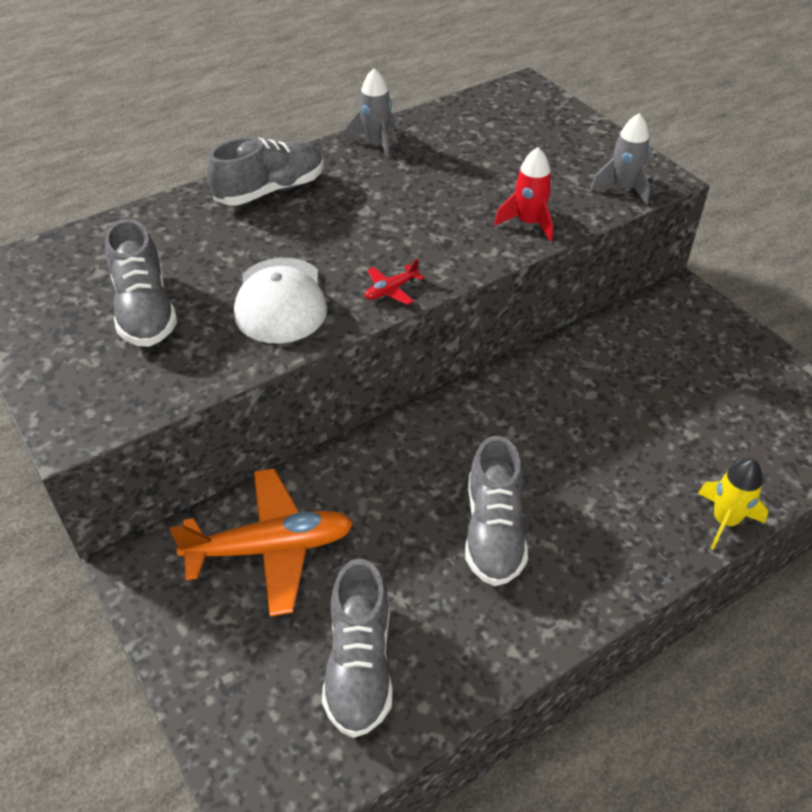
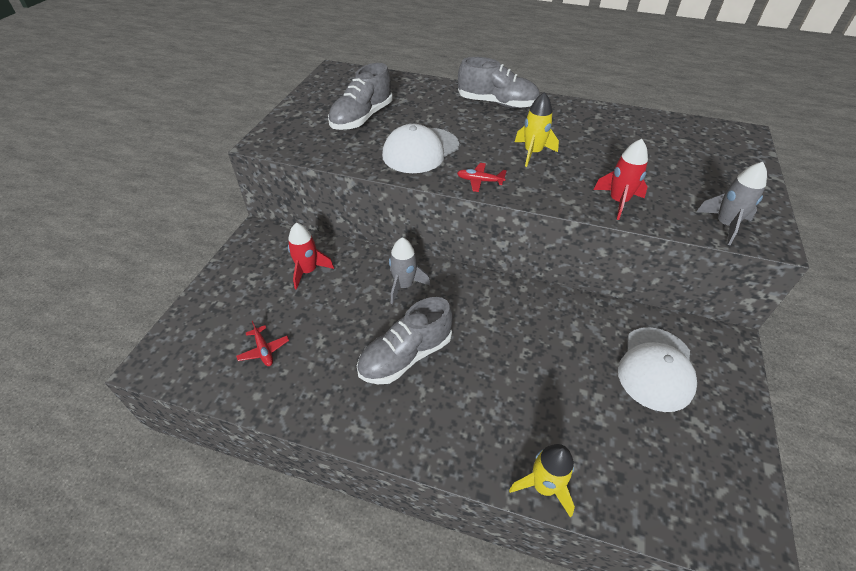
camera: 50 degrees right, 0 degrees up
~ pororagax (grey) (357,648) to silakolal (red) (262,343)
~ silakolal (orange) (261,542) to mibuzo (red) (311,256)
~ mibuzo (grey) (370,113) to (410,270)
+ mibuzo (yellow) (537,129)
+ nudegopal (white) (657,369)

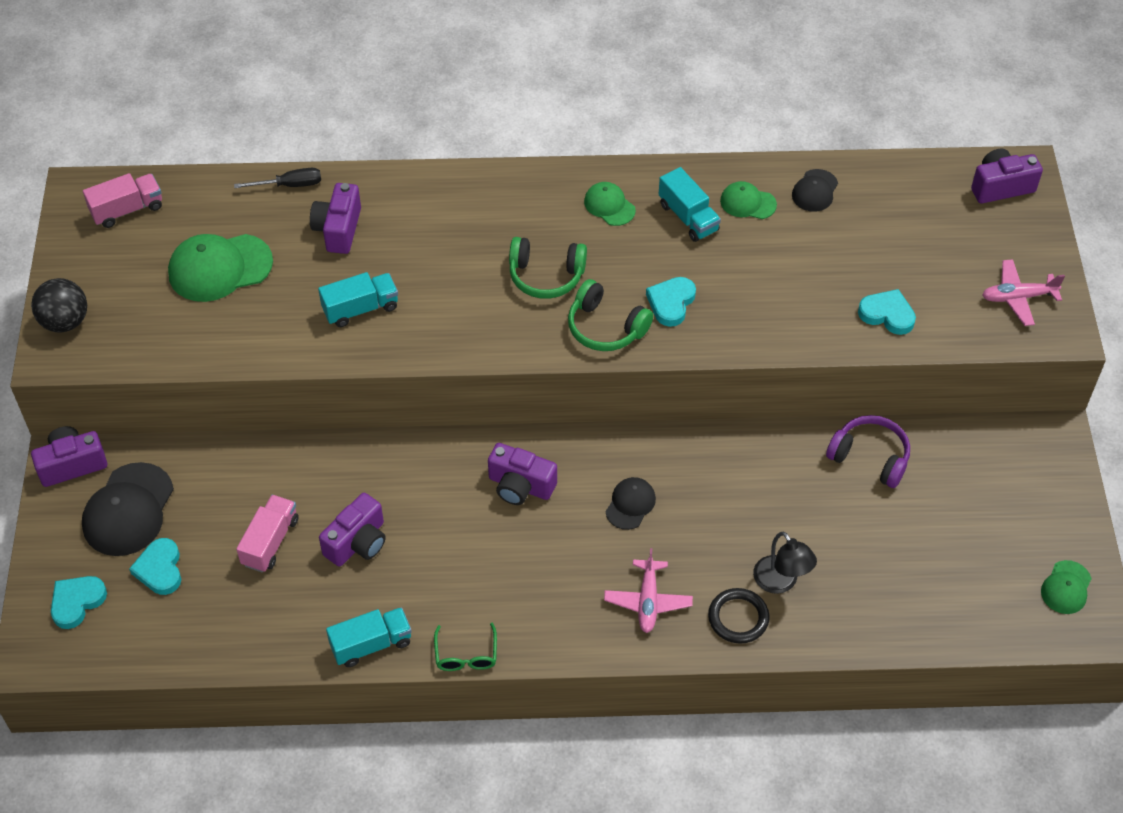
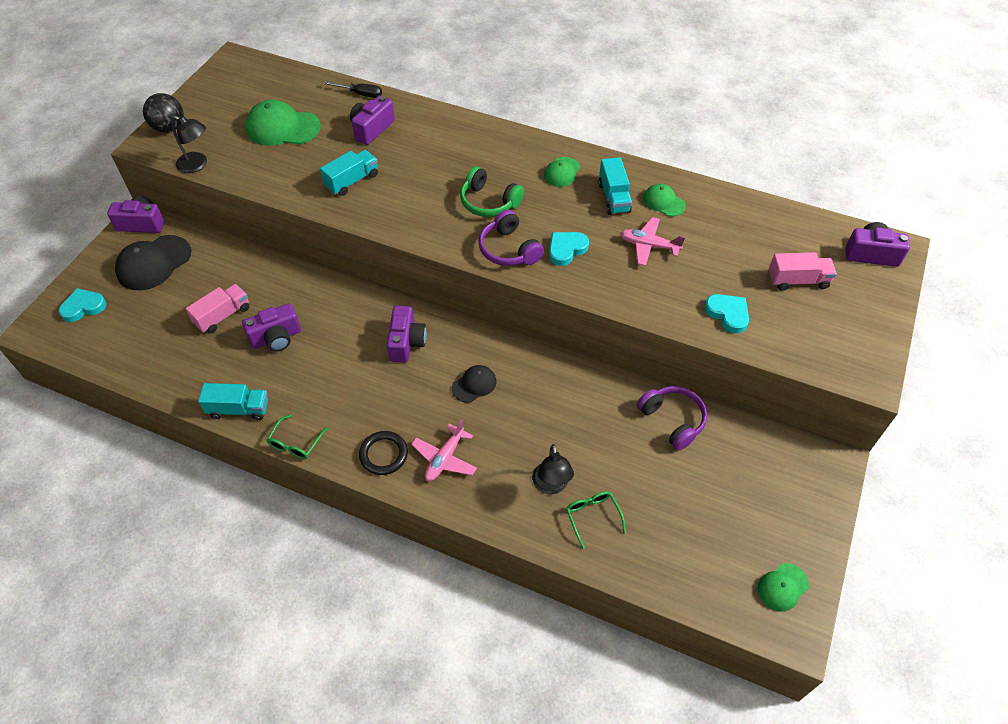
camera: 25 degrees right, 0 degrees up
+ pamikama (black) (189,144)
~ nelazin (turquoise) (358,299) = (349,173) 45 degrees counterclockwise
~ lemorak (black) (739,616) to (383,453)
~ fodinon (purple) (522,474) = (407,334) 135 degrees counterclockwise
~ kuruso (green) (610,315) to kuruso (purple) (511,238)
~ nudegopal (green) (610,204) = (562,172) 135 degrees counterclockwise
+ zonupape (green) (596,520)
~ silakolal (pink) (1023,292) to (652,241)
~ nelazin (pink) (122,200) to (803,271)
- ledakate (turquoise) (155,566)
- nudegopal (black) (815,190)

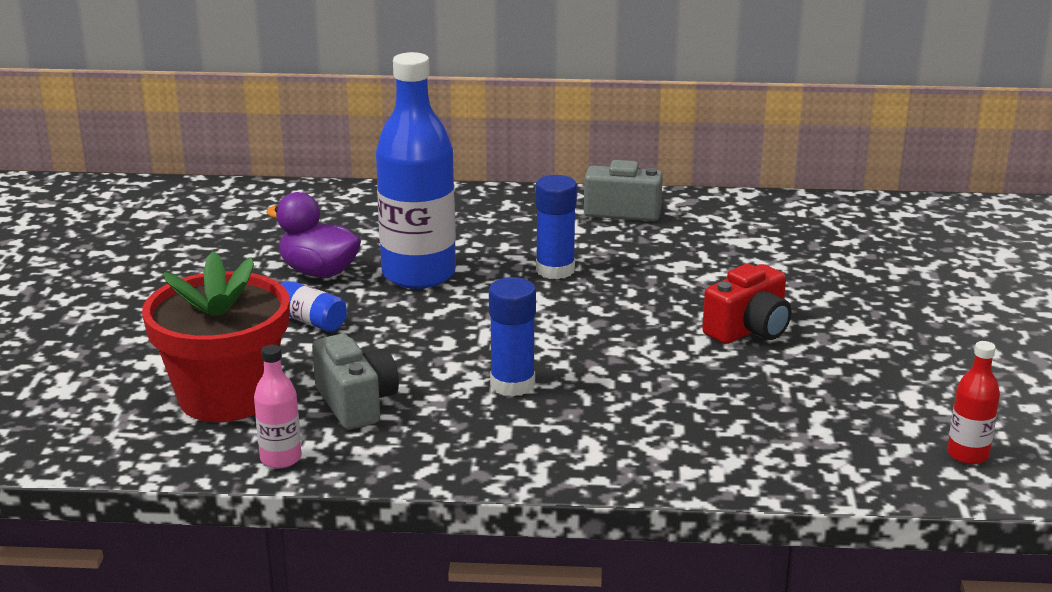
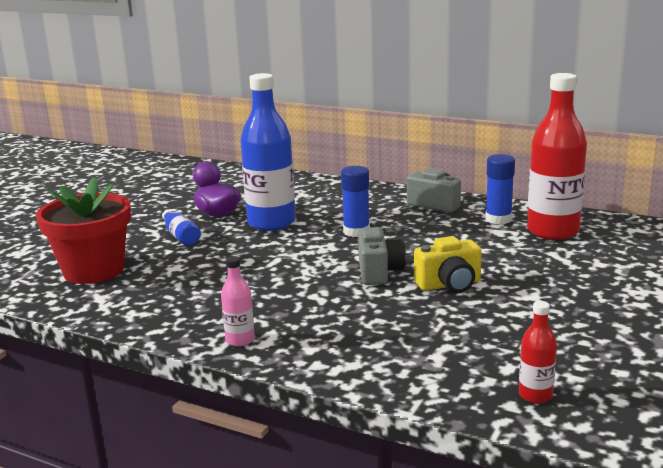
camera: 25 degrees right, 5 degrees down
~ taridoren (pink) (278,406) to (238,301)
~ fodinon (grey) (355,382) to (382,256)
~ fodinon (red) (746,304) to fodinon (yellow) (448,264)
~ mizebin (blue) (512,337) to (500,189)
+ taridoren (red) (557,156)

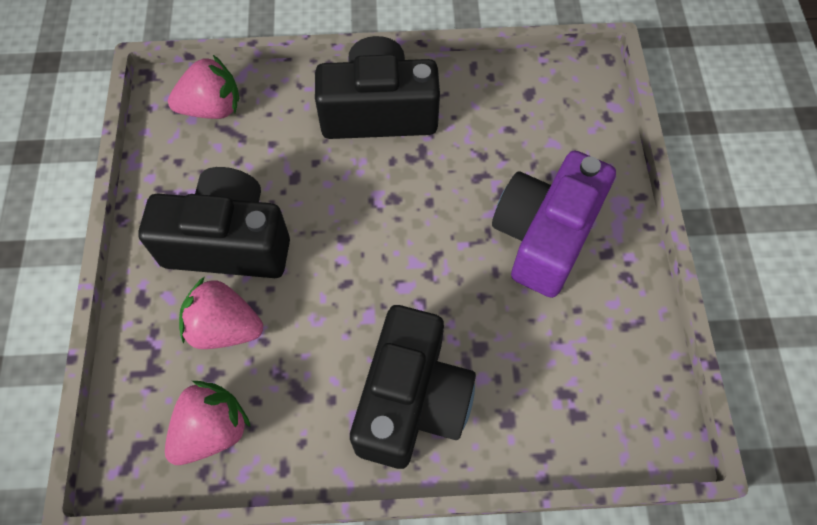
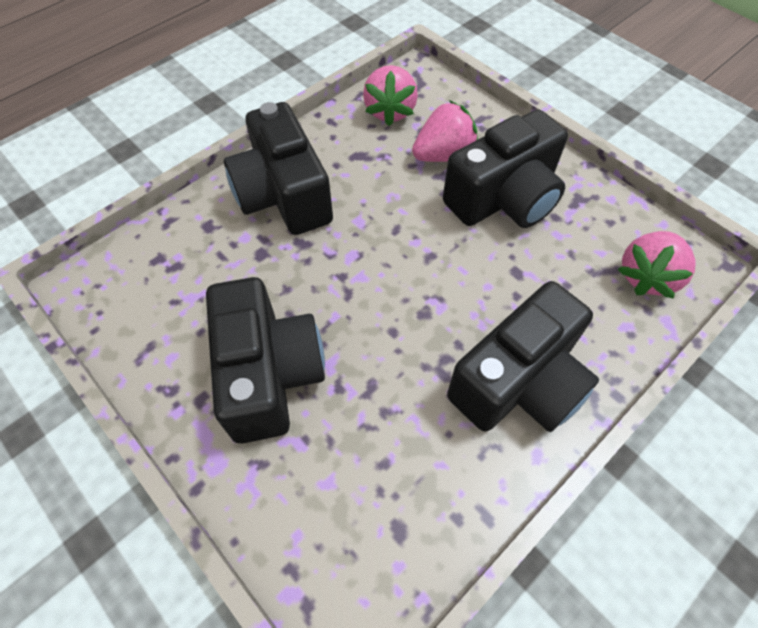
camera: 140 degrees right, 5 degrees down
~ fodinon (purple) (554,224) to fodinon (black) (265,360)

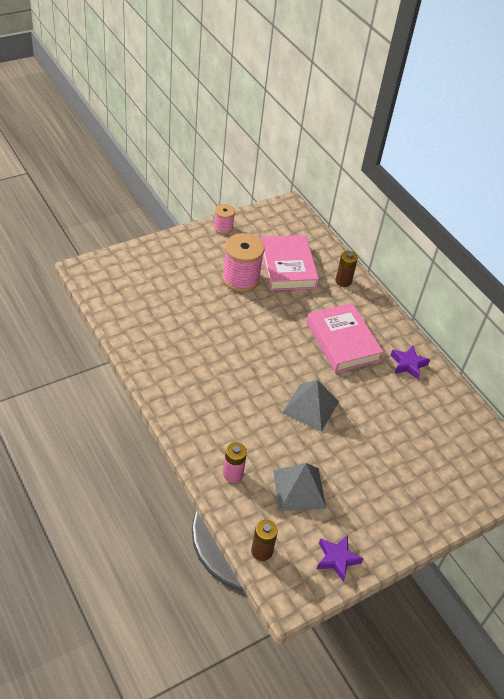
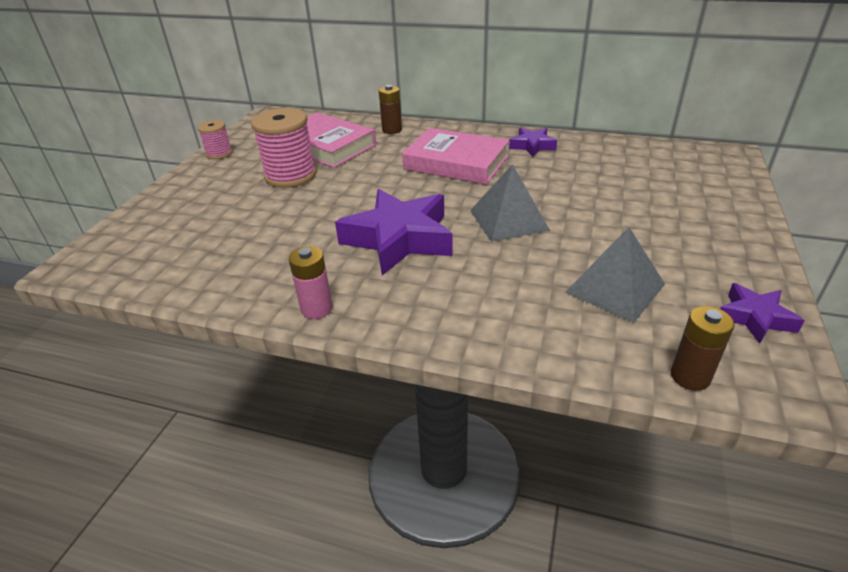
camera: 35 degrees left, 10 degrees down
~ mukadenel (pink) (235,462) to (311,282)
+ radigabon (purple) (394,232)

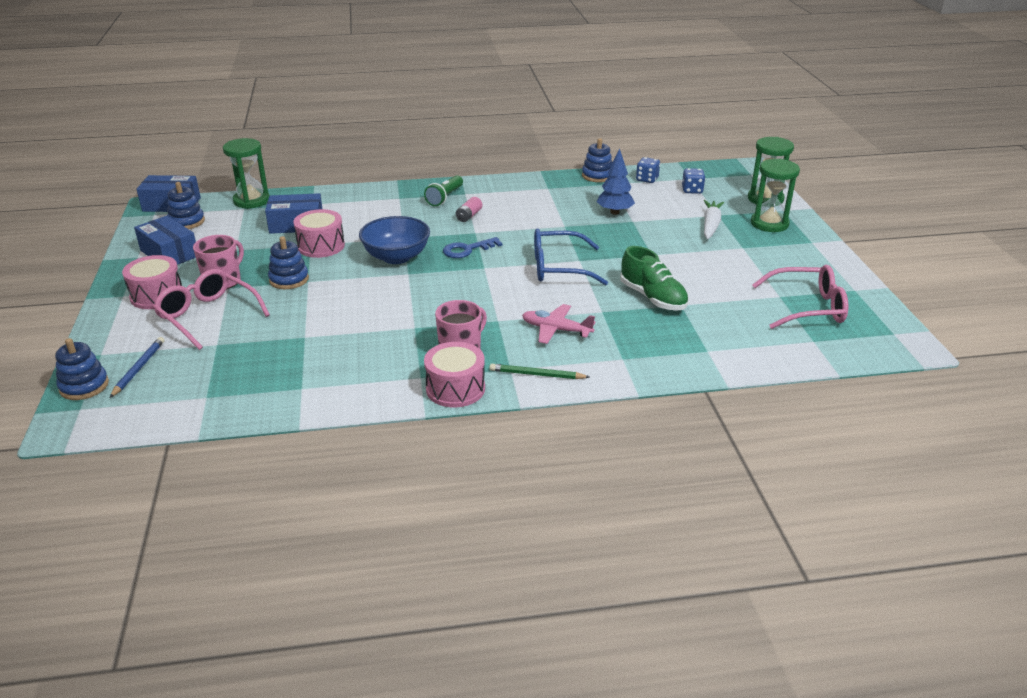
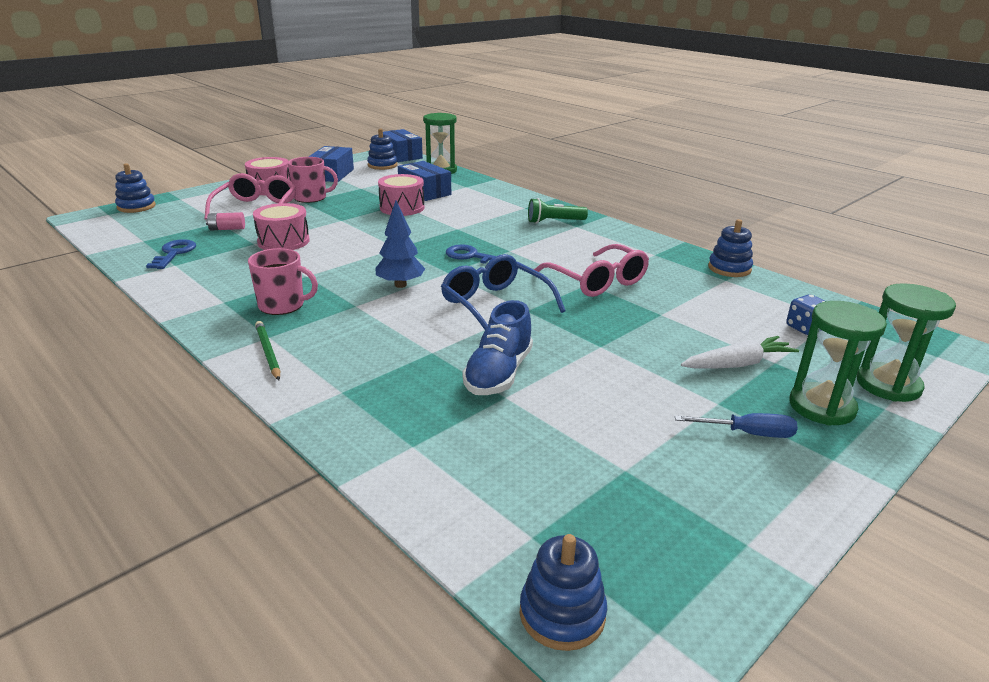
camera: 55 degrees right, 5 degrees down
+ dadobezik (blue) (171,254)
~ mukadenel (pink) (469,209) to (225,221)
~ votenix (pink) (454,374) to (281,226)
~ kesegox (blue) (616,181) to (400,244)
~ pororagax (green) (654,278) to pororagax (blue) (498,347)
~ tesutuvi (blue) (288,262) to (563,592)
~ zonupape (pink) (800,297) to (591,270)
+ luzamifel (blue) (736,425)
- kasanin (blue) (137,367)
- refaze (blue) (394,240)
- silakolal (pink) (558,324)
- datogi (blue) (648,170)

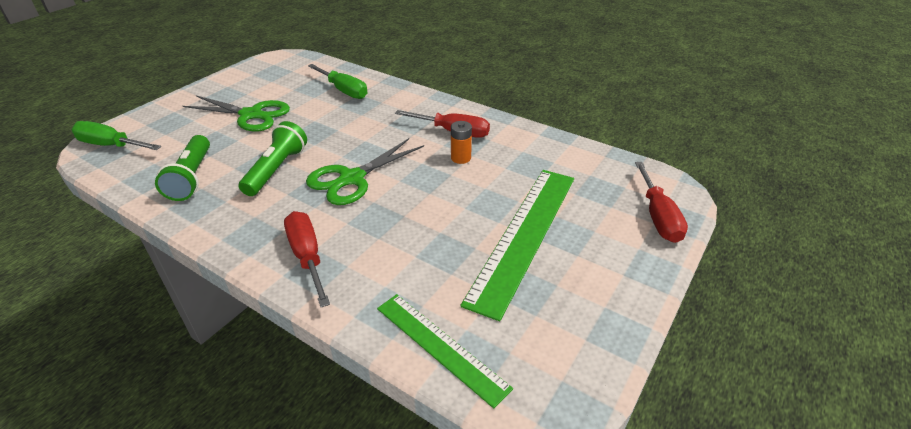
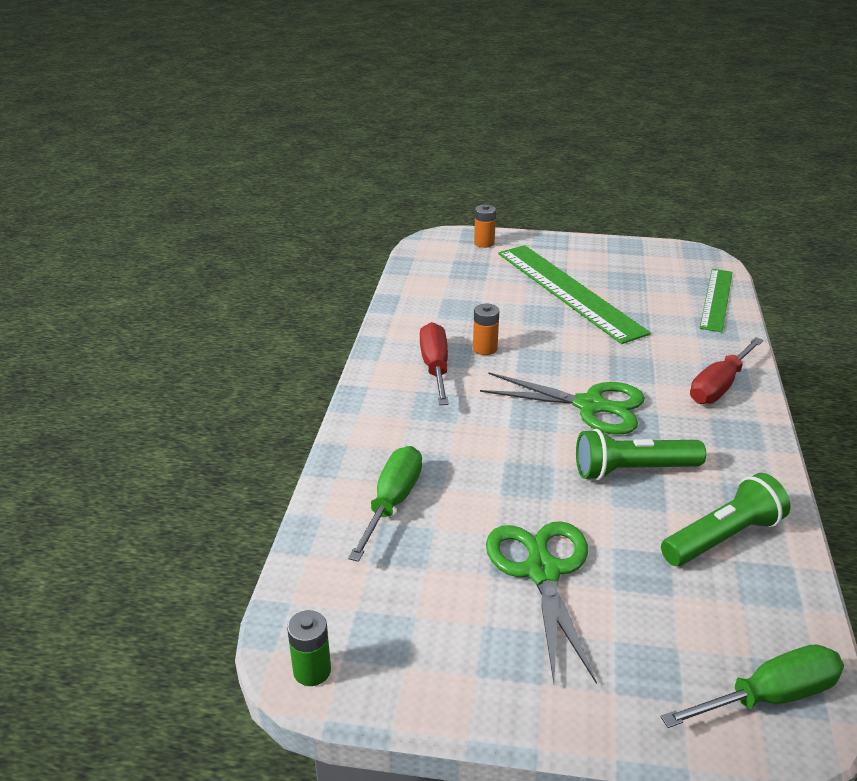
camera: 115 degrees left, 5 degrees down
+ mukadenel (green) (309,648)
~ luzamifel (red) (661,202) to mukadenel (orange) (485,226)
~ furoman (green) (517,245) = (574,294) 60 degrees clockwise
~ luzamifel (green) (116,135) = (752,686) 105 degrees counterclockwise

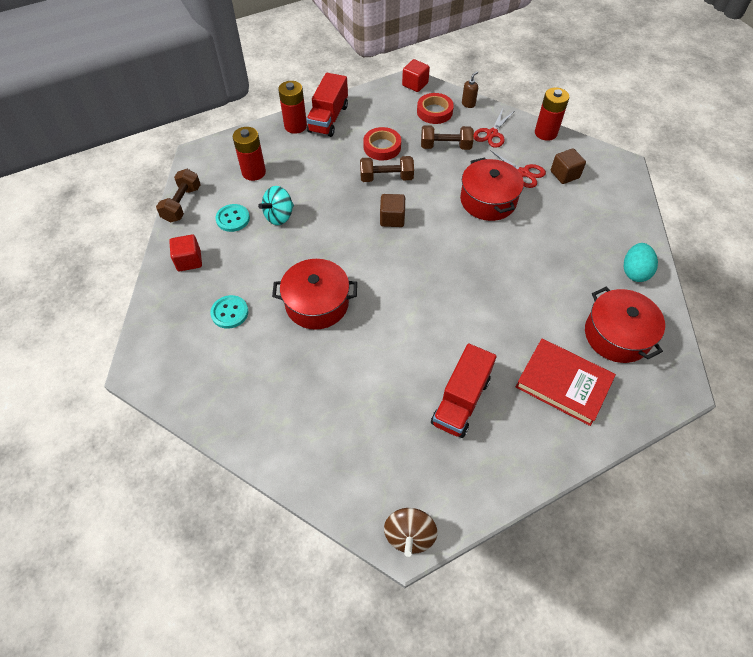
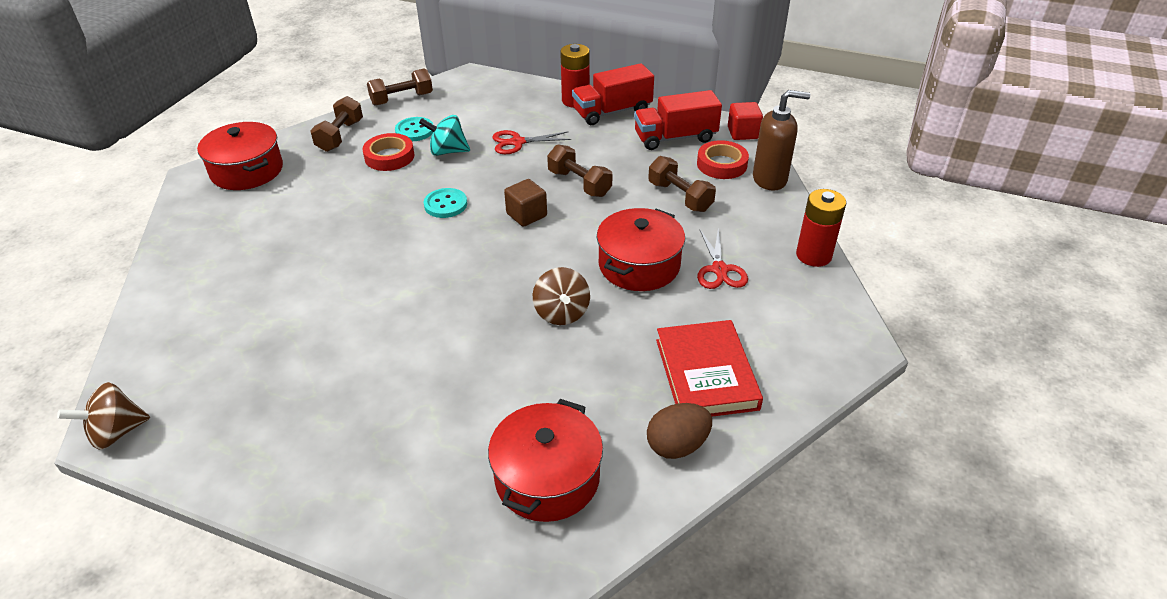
camera: 50 degrees right, 15 degrees down
~ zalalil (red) (314,294) to (240,156)
~ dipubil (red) (185,253) to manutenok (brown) (336,124)
~ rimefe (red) (382,143) to (388,152)
~ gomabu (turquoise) (229,312) to (445,203)
~ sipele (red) (493,128) to (531,142)
+ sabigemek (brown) (561,296)
~ nelazin (red) (464,390) to (678,120)
~ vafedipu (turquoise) (641,262) to vafedipu (brown) (679,431)
~ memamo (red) (566,382) to (709,368)
~ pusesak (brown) (470,89) = (781,140) x2.02
- mukadenel (red) (249,154)
- dipubil (brown) (568,166)

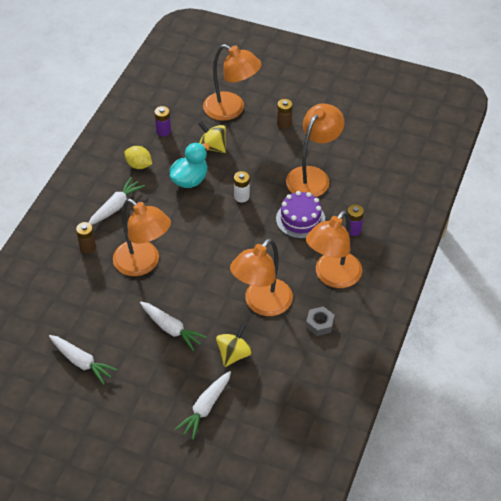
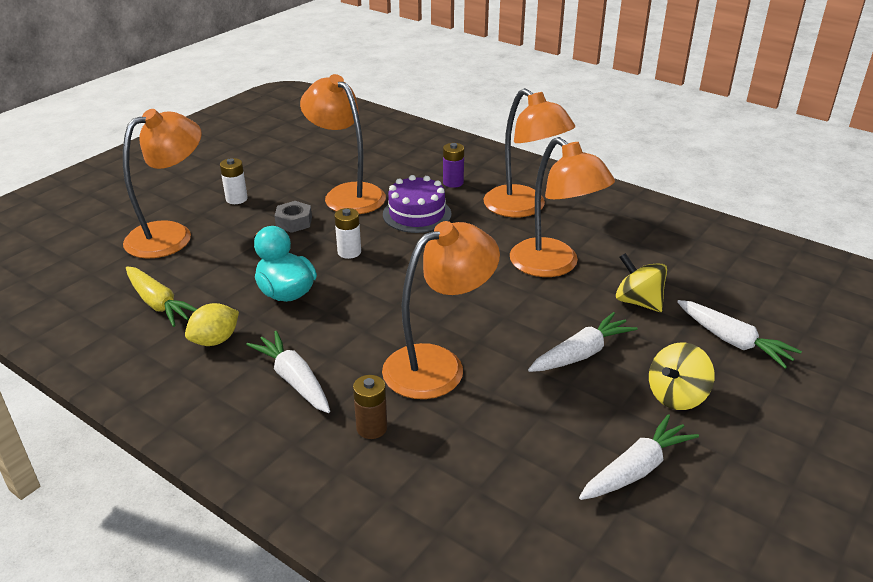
camera: 75 degrees left, 15 degrees down
~ mukadenel (purple) (162,121) to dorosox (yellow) (161,296)
~ mukadenel (brown) (285,114) to mukadenel (white) (234,181)
~ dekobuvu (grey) (320,321) to (293,217)
~ sabigemek (yellow) (212,137) to (682,376)

